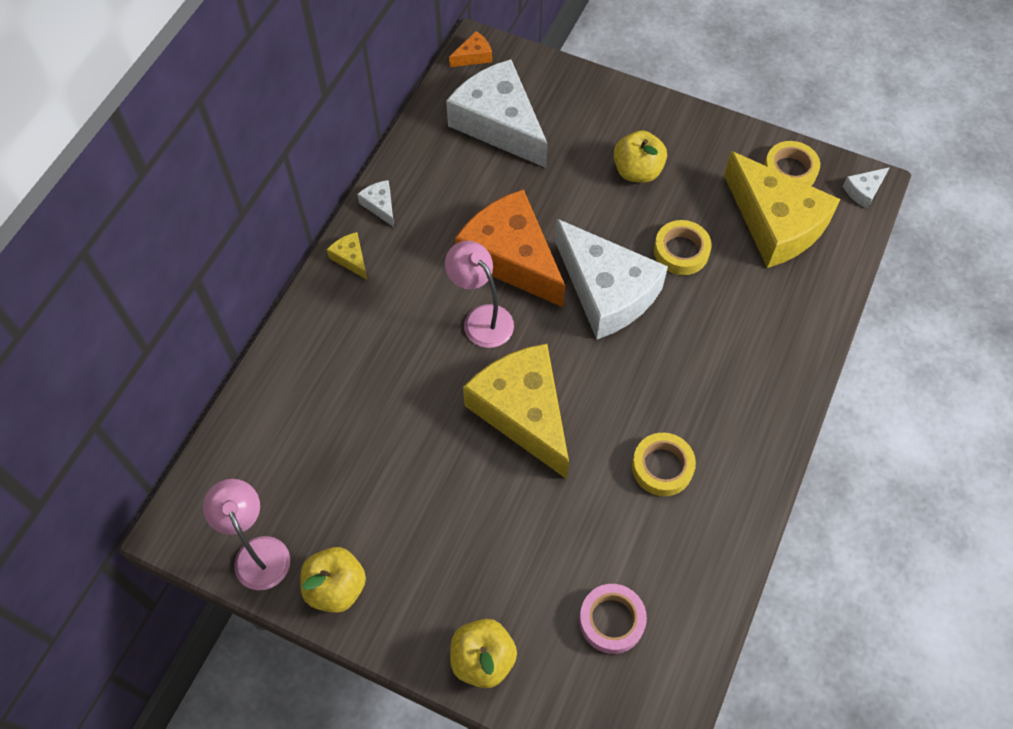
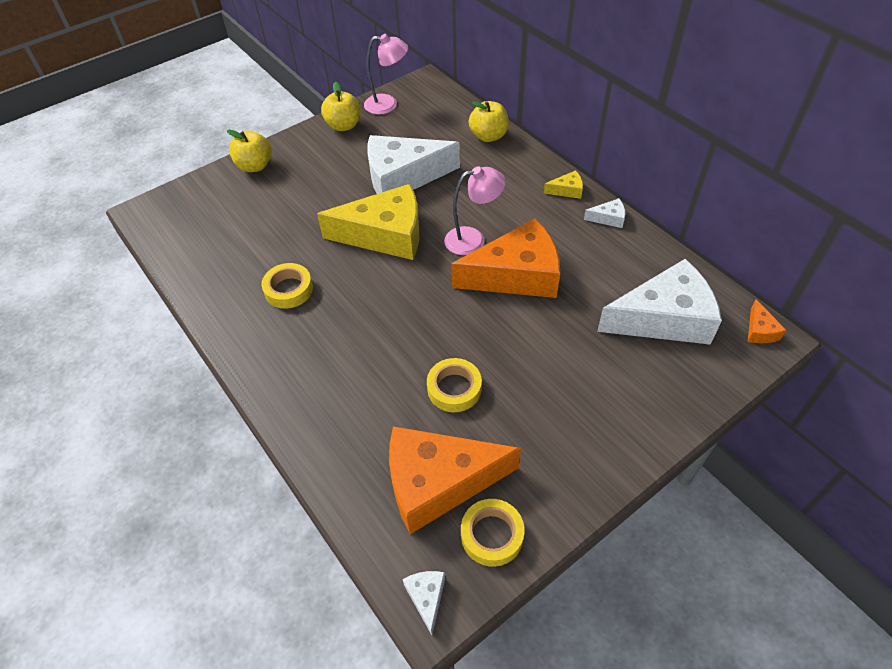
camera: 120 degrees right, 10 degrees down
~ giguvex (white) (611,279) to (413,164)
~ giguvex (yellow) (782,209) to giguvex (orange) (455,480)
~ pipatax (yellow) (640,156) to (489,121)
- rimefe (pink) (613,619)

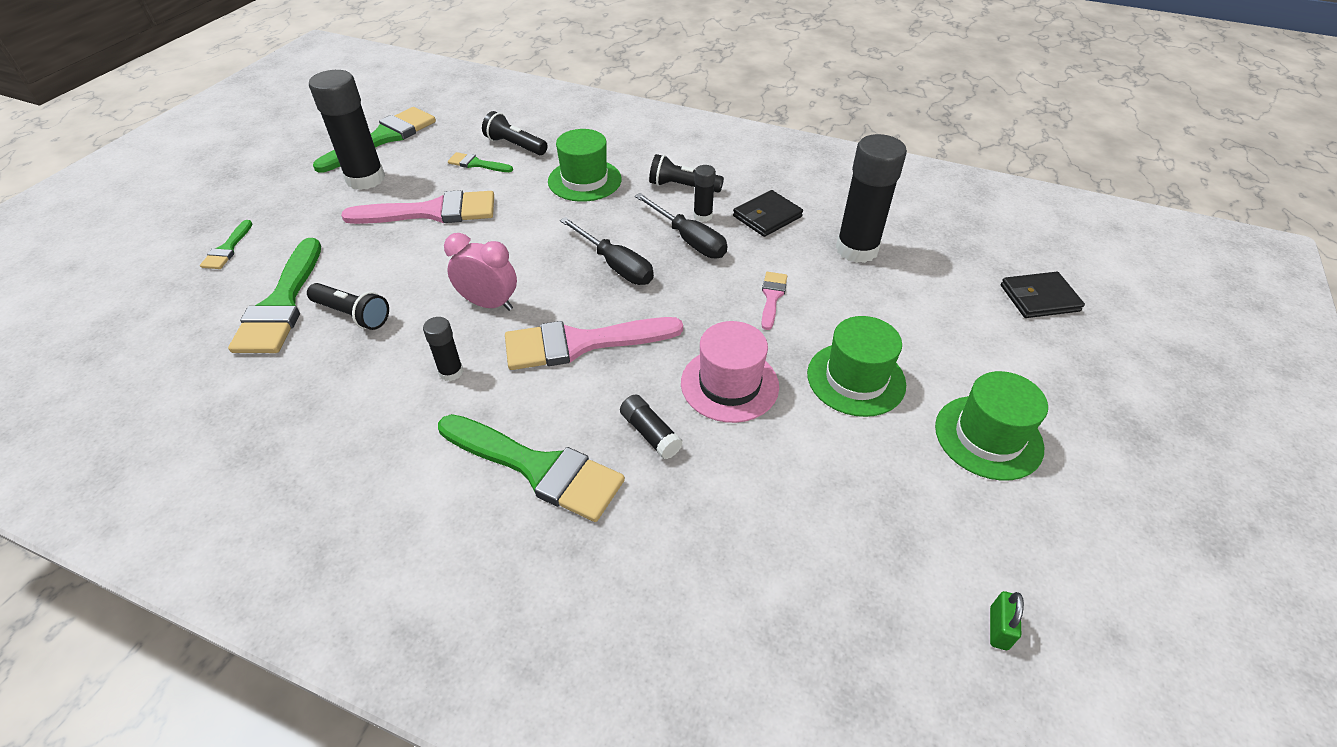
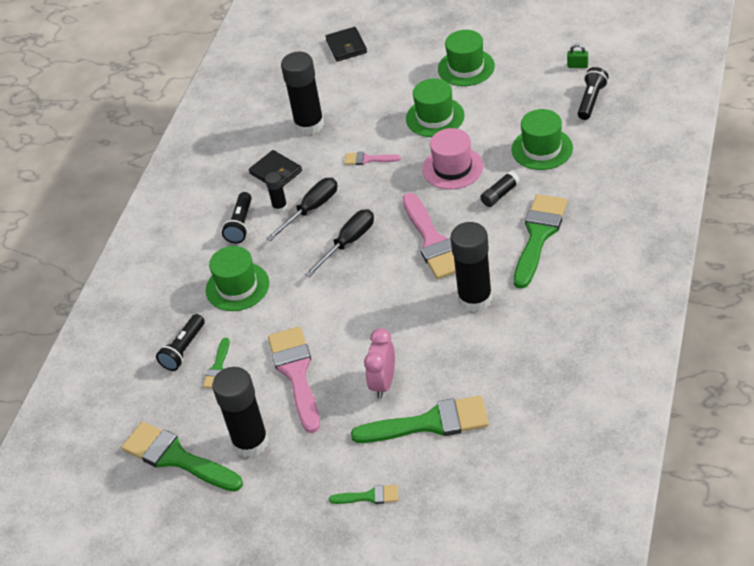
camera: 90 degrees left, 0 degrees up
~ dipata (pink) (480,272) to (379,363)
~ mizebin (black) (443,349) = (471,267) x2.08
+ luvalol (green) (542,139)
~ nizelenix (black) (348,306) to (593,93)

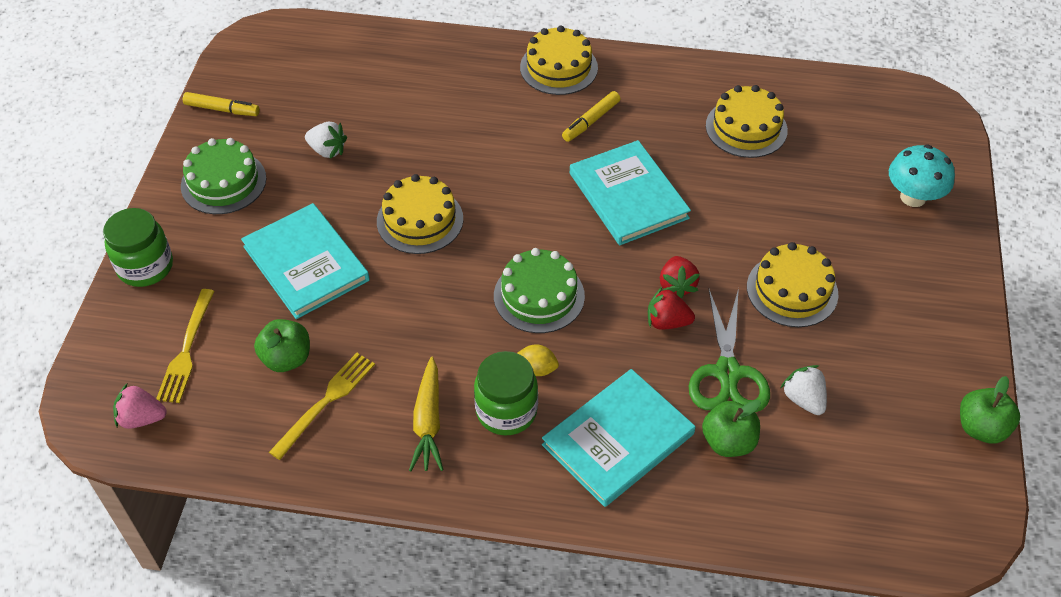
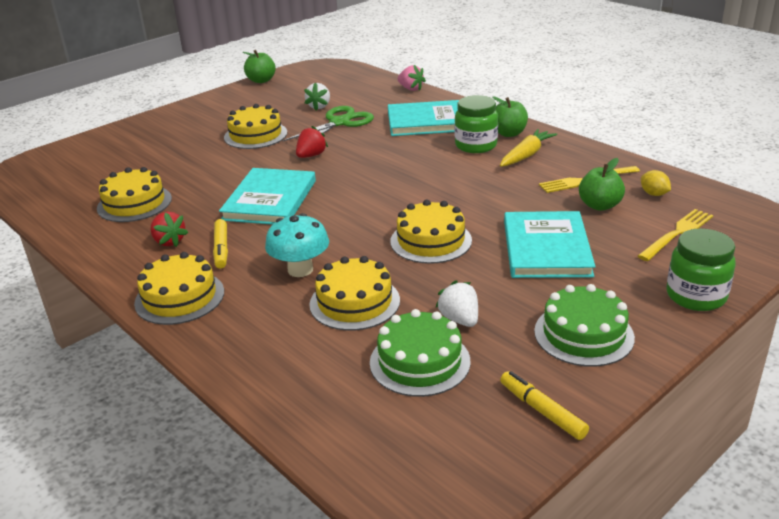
camera: 140 degrees left, 20 degrees down
~ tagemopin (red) (671,308) to (169,229)
~ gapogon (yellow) (591,116) = (220,244) 90 degrees clockwise
~ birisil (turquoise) (922,175) to (297,245)
+ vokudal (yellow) (354,293)
~ vokudal (green) (539,290) to (420,353)
~ tagemopin (pink) (140,406) to (412,78)
~ pipatax (green) (731,428) to (510,116)
~ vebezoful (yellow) (538,360) to (656,183)

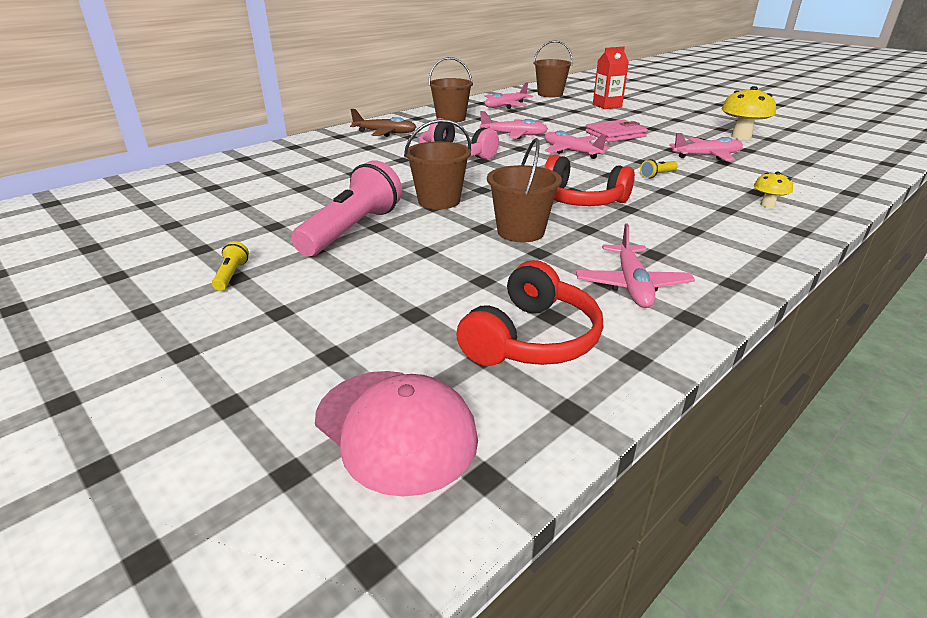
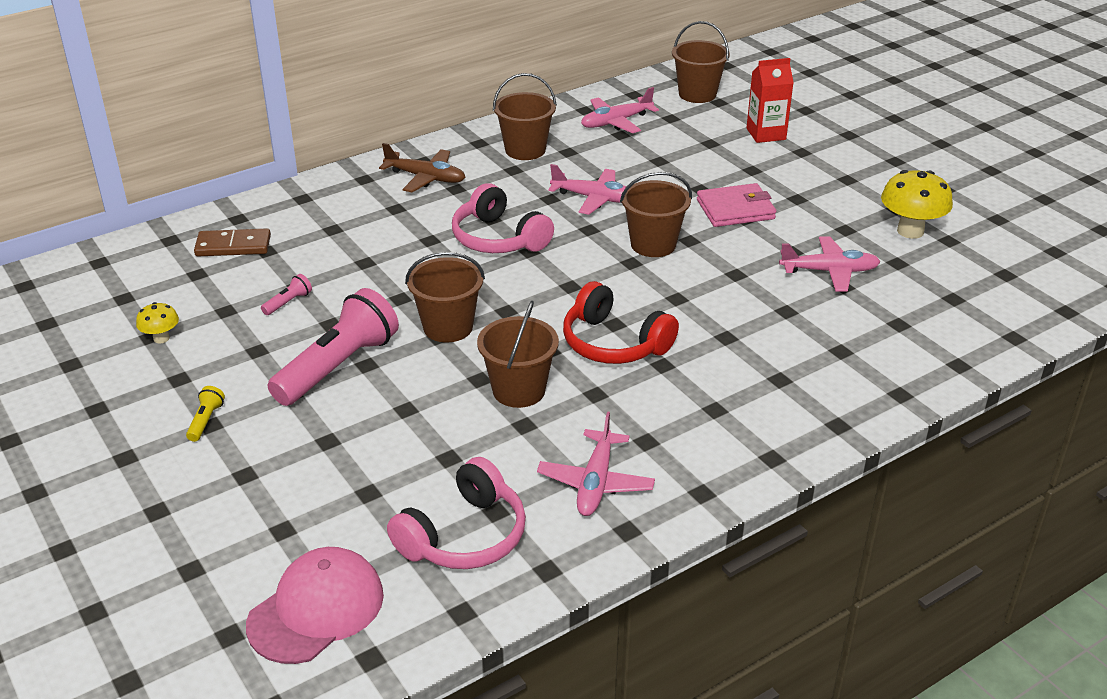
camera: 10 degrees right, 5 degrees up
~ birisil (yellow) (773,189) to (157,322)
+ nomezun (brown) (232,242)
~ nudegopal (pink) (396,434) = (315,605) 105 degrees counterclockwise
+ nizelenix (pink) (286,294)
~ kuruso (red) (529,313) to kuruso (pink) (456,513)
~ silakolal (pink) (577,144) to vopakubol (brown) (656,214)
- nizelenix (yellow) (659,168)

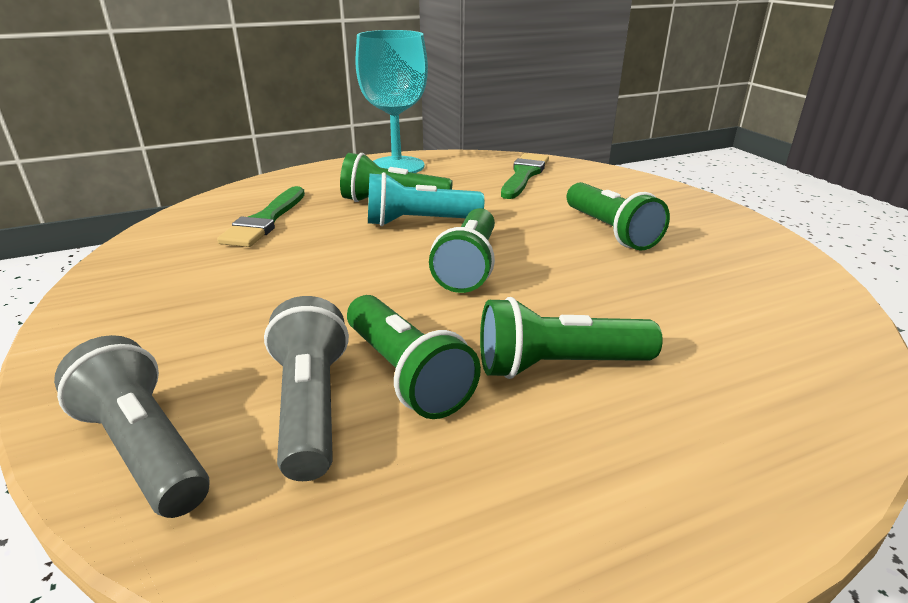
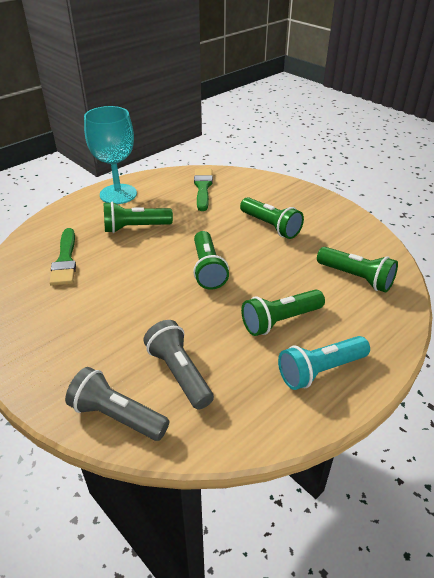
camera: 20 degrees left, 10 degrees up
~ nizelenix (turquoise) (426,199) to (324,363)
~ nizelenix (green) (414,357) to (357,270)

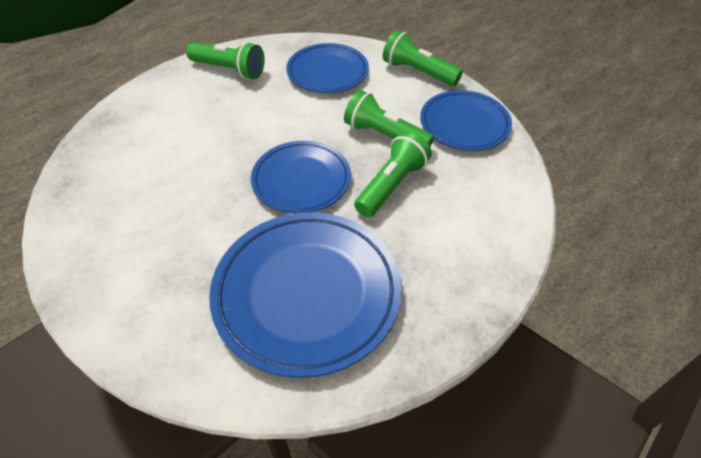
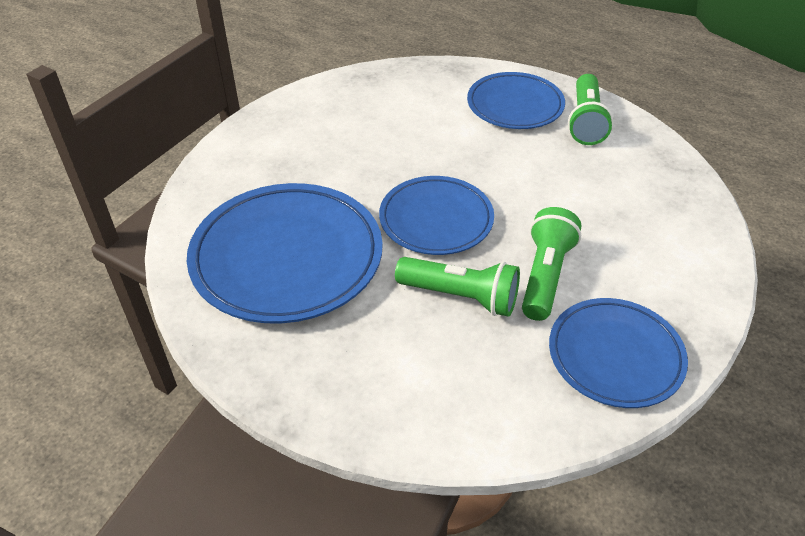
camera: 75 degrees right, 5 degrees down
~ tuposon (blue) (327,68) to (516,100)
- nizelenix (green) (423,58)

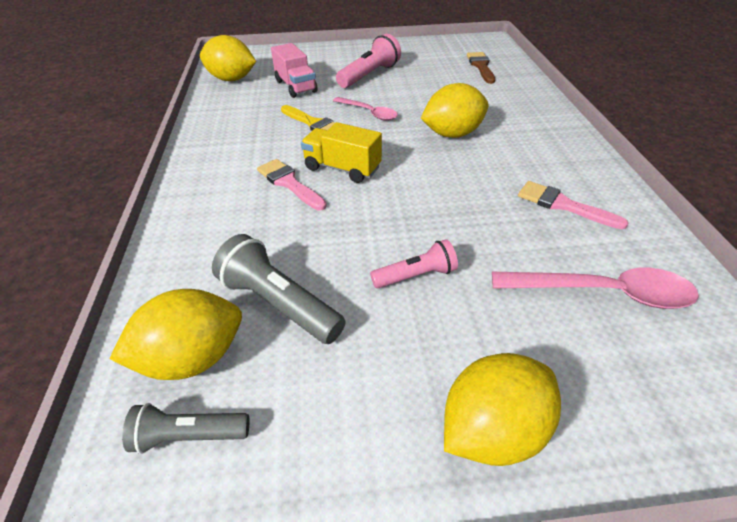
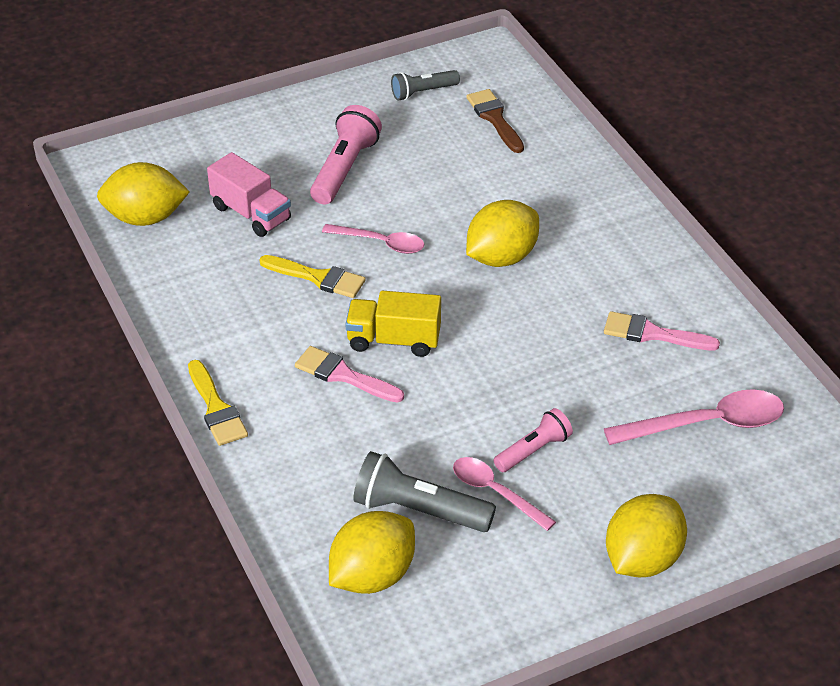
camera: 20 degrees left, 0 degrees up
+ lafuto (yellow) (218,403)
~ nizelenix (grey) (185,428) to (425,85)
+ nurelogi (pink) (504,494)

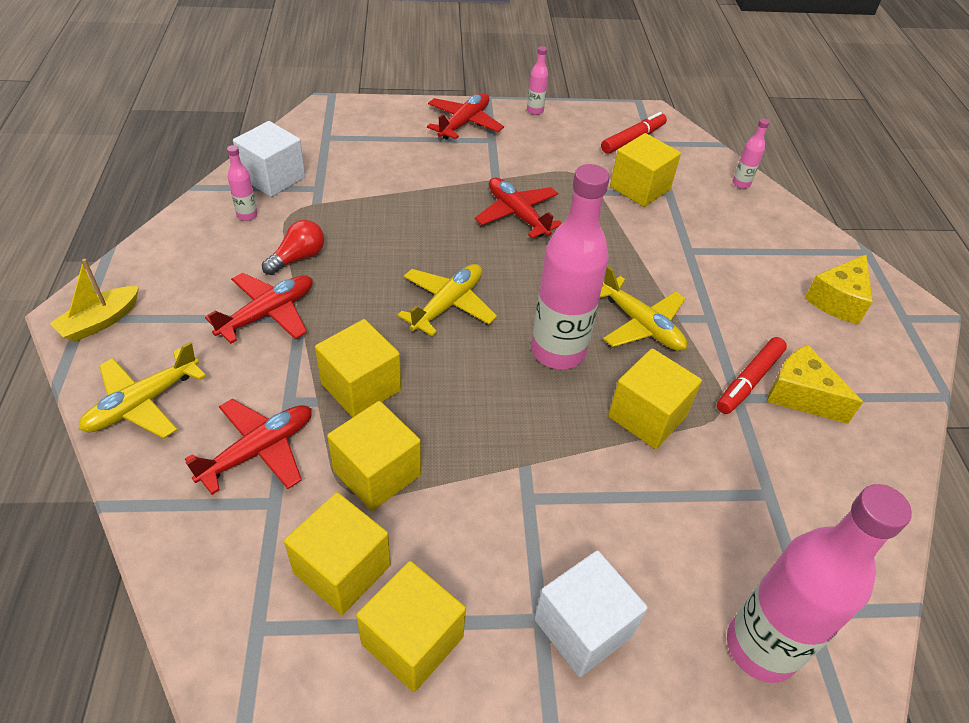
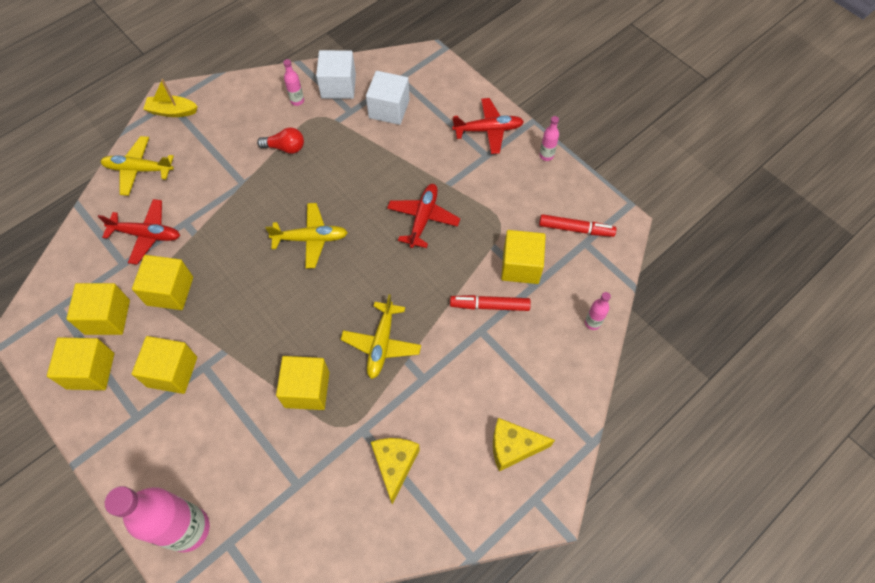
camera: 55 degrees right, 15 degrees up
~ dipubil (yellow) (358,368) to (164,365)
~ dipubil (white) (591,613) to (388,98)
~ gapogon (red) (752,375) to (490,303)
- silakolal (red) (259,308)
- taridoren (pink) (570,266)

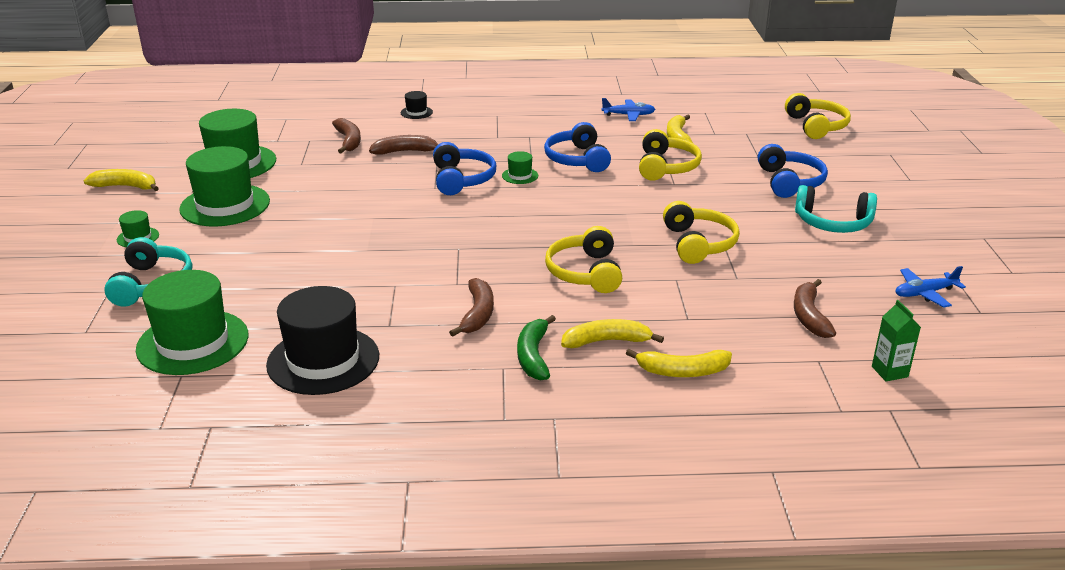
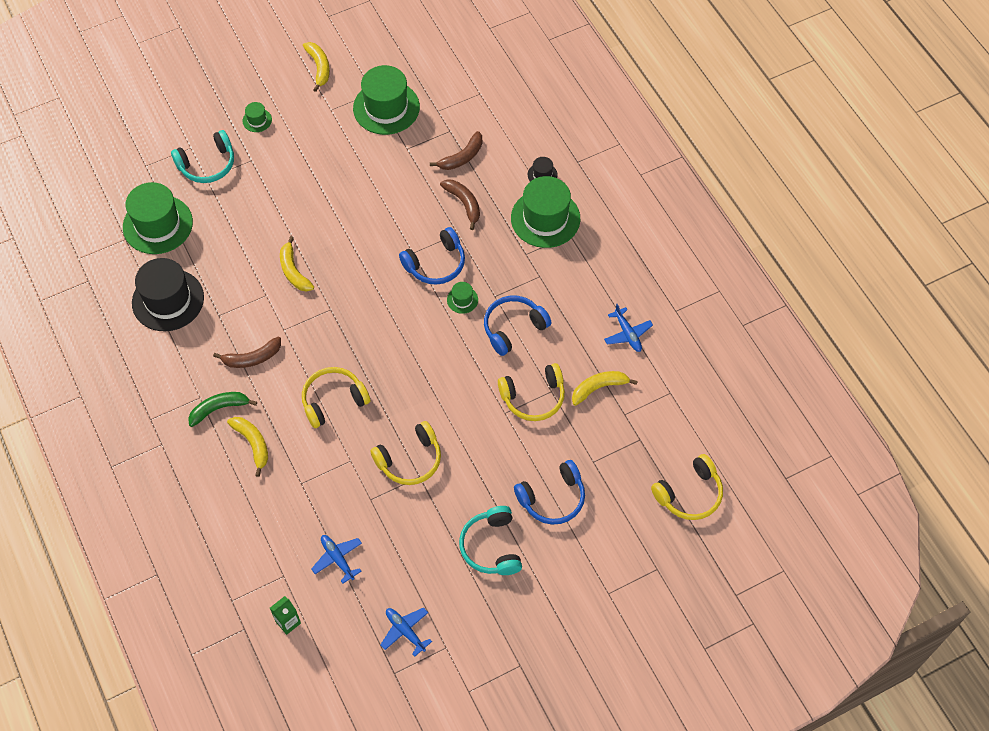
camera: 65 degrees right, 30 degrees up
~ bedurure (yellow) (679,363) to (297,264)
~ bedurure (brown) (815,308) to silakolal (blue) (337,559)
~ luvalol (green) (224,186) to (545,212)

